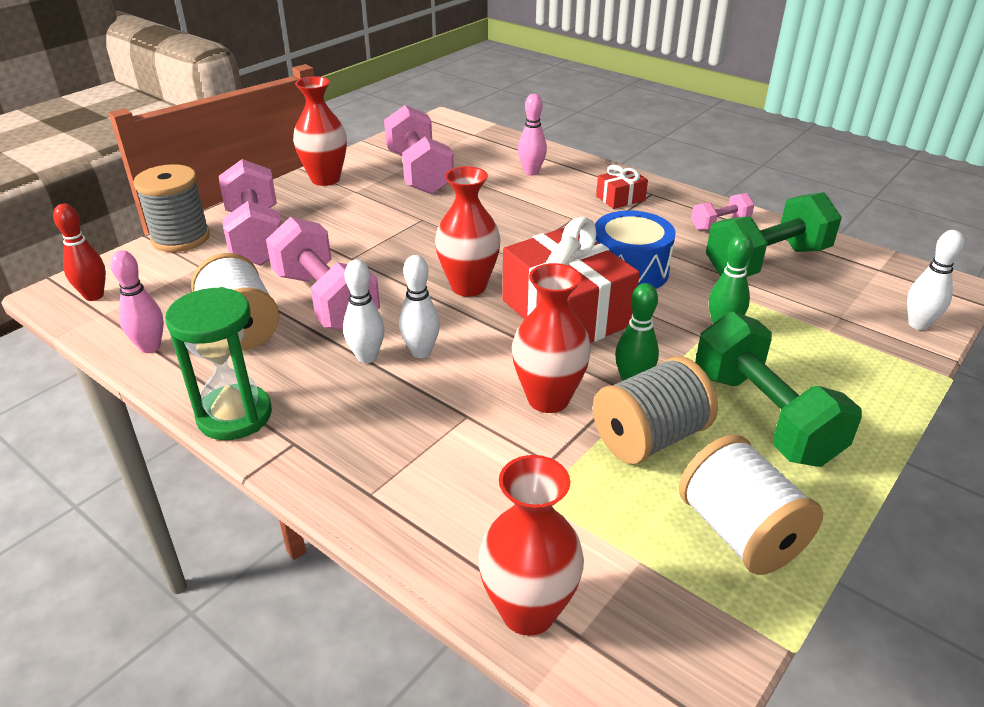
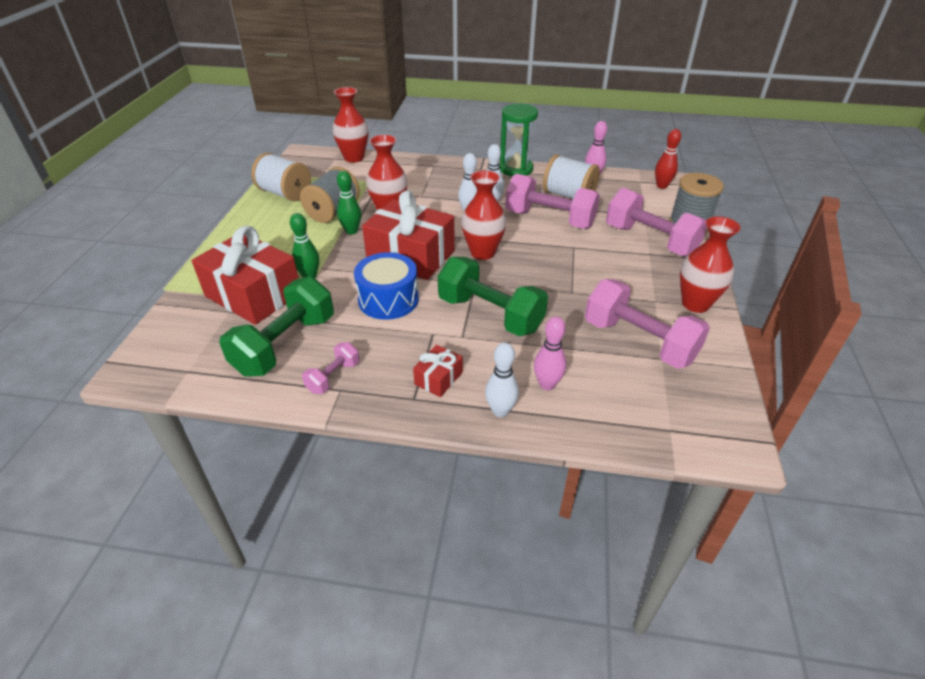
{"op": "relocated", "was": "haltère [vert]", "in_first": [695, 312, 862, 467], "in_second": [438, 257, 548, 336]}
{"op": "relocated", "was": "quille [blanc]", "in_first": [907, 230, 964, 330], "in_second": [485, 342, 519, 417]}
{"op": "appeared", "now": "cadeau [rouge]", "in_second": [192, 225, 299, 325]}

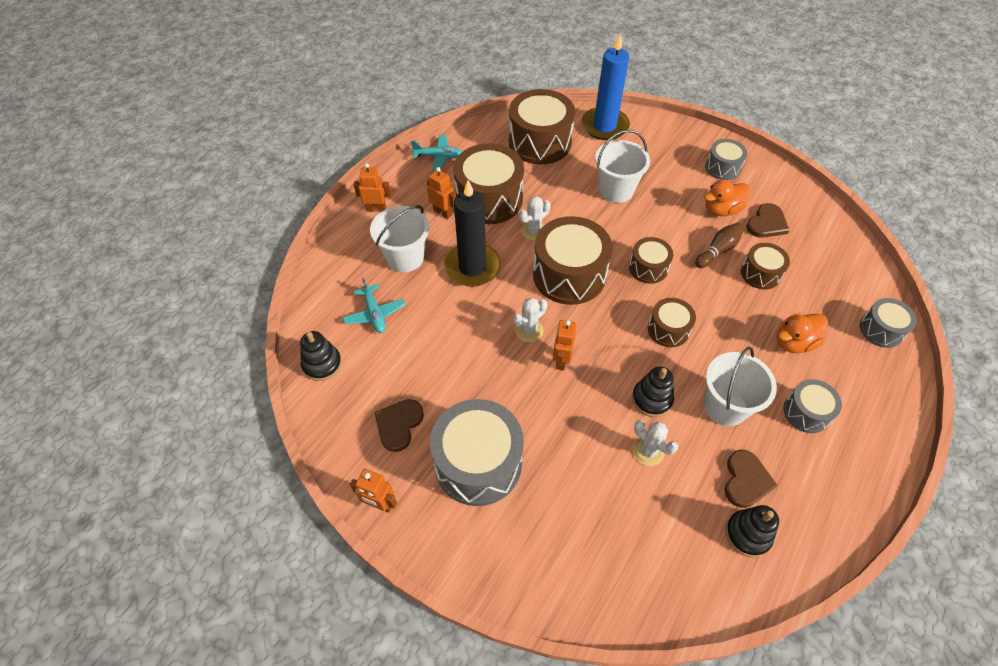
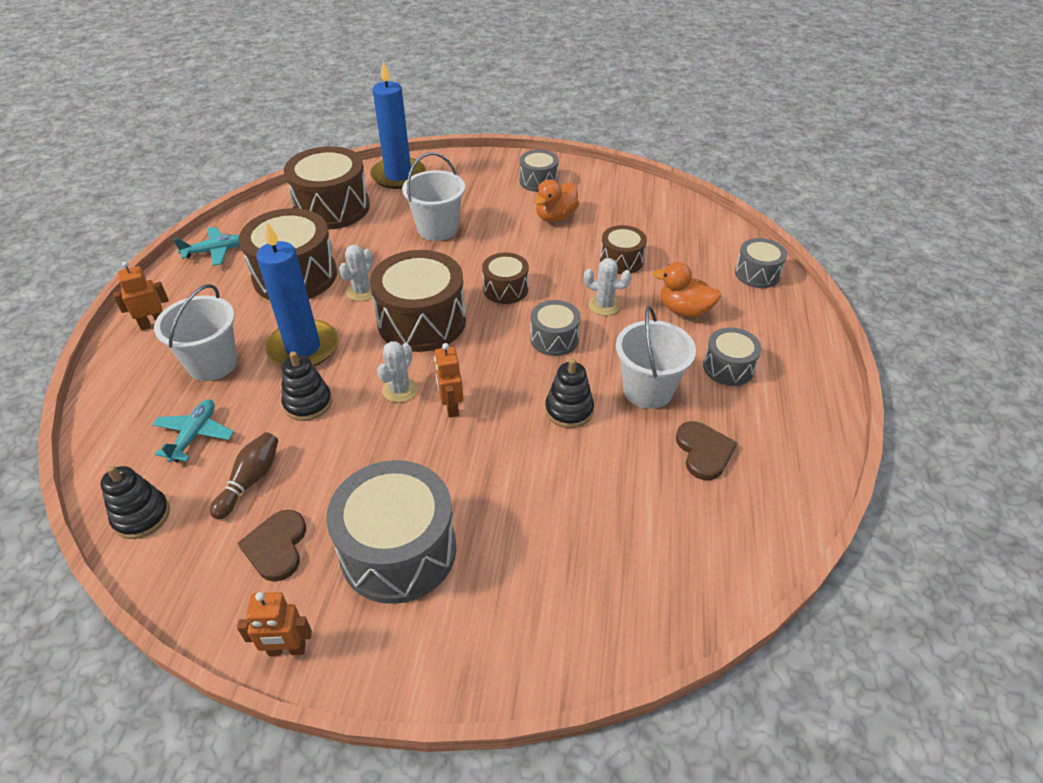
{"op": "spun", "was": "avion [turquoise]", "in_first": [342, 278, 405, 333], "in_second": [152, 399, 234, 463], "clockwise": -120}
{"op": "missing", "was": "robot [orange]", "in_first": [427, 167, 456, 219]}
{"op": "colour", "was": "bougie [noir]", "now": "bougie [bleu]", "in_first": [444, 180, 501, 287], "in_second": [256, 222, 338, 366]}
{"op": "relocated", "was": "cactus [blanc]", "in_first": [633, 420, 678, 466], "in_second": [584, 258, 632, 316]}
{"op": "colour", "was": "tambour [marron]", "now": "tambour [gris]", "in_first": [648, 298, 696, 347], "in_second": [530, 300, 580, 356]}
{"op": "relocated", "was": "quille [marron]", "in_first": [695, 223, 744, 268], "in_second": [210, 432, 278, 520]}
{"op": "relocated", "was": "jouet à empiler [noir]", "in_first": [725, 505, 779, 557], "in_second": [281, 351, 332, 421]}
{"op": "missing", "was": "cœur [marron]", "in_first": [746, 203, 789, 238]}
{"op": "spun", "was": "canard [orange]", "in_first": [776, 313, 828, 353], "in_second": [653, 262, 721, 317], "clockwise": 75}

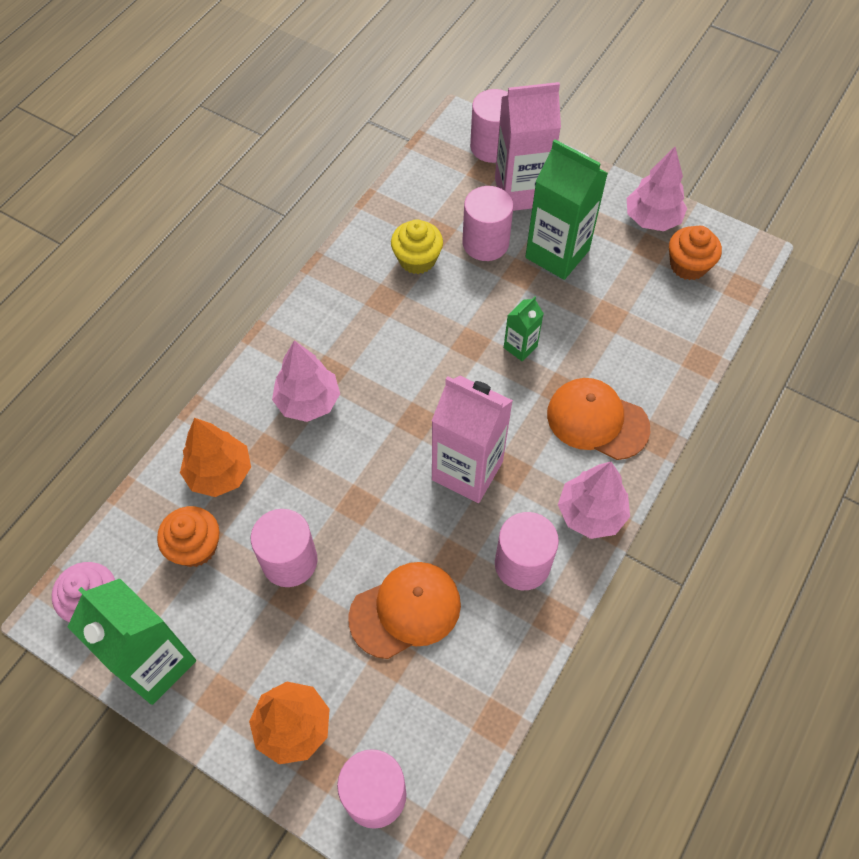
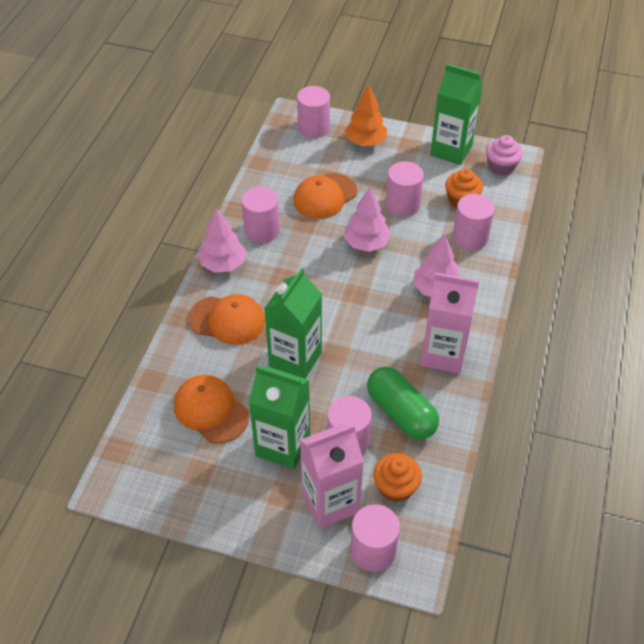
{"op": "exchanged", "was": "arbre [orange]", "now": "cylindre [rose]", "in_first": [180, 418, 251, 497], "in_second": [453, 194, 495, 250]}
{"op": "exchanged", "was": "muffin [jaune]", "now": "gélule [vert]", "in_first": [391, 219, 443, 274], "in_second": [367, 367, 439, 439]}
{"op": "relocated", "was": "brique de lait [rose]", "in_first": [432, 376, 513, 503], "in_second": [421, 273, 479, 374]}
{"op": "size", "was": "brique de lait [vert]", "in_first": [504, 296, 544, 361], "in_second": [264, 268, 322, 379], "ratio": 2.03}
{"op": "relocated", "was": "arbre [rose]", "in_first": [627, 147, 687, 231], "in_second": [344, 187, 391, 252]}
{"op": "relocated", "was": "muffin [orange]", "in_first": [669, 226, 722, 280], "in_second": [374, 453, 422, 502]}
{"op": "appeared", "now": "casquette [orange]", "in_second": [174, 375, 249, 444]}

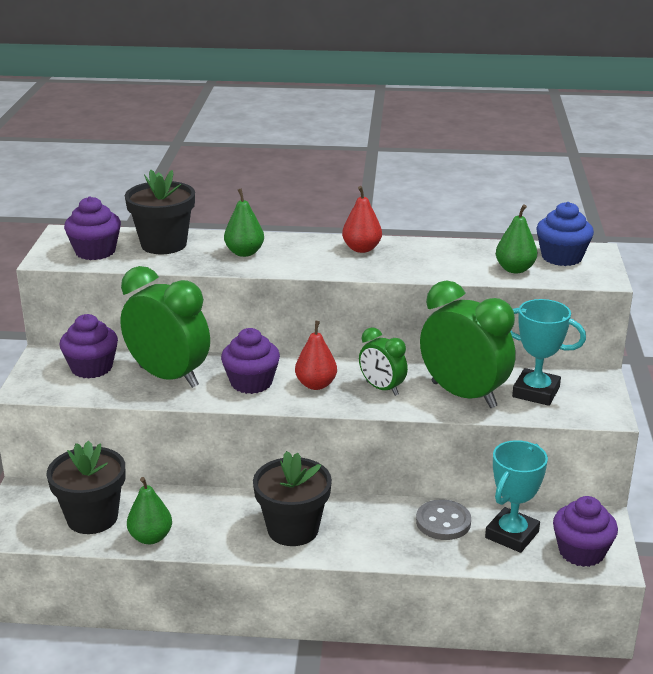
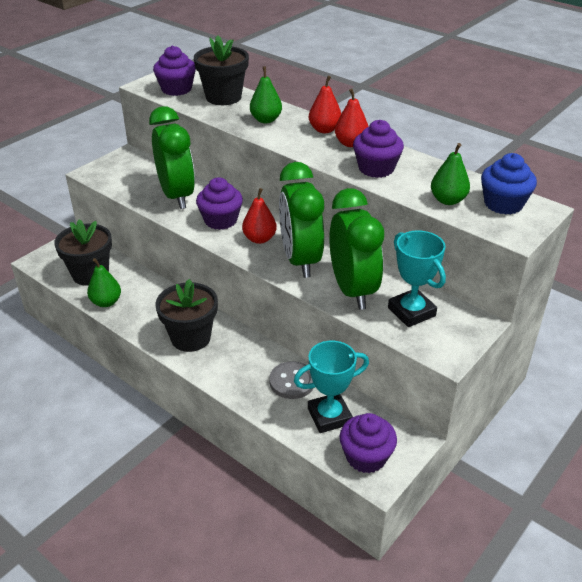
{"op": "relocated", "was": "muffin [violet]", "in_first": [60, 314, 118, 379], "in_second": [353, 120, 404, 178]}
{"op": "size", "was": "réveil [vert]", "in_first": [359, 327, 408, 396], "in_second": [279, 162, 324, 278], "ratio": 1.84}
{"op": "appeared", "now": "poire [rouge]", "in_second": [309, 76, 341, 133]}

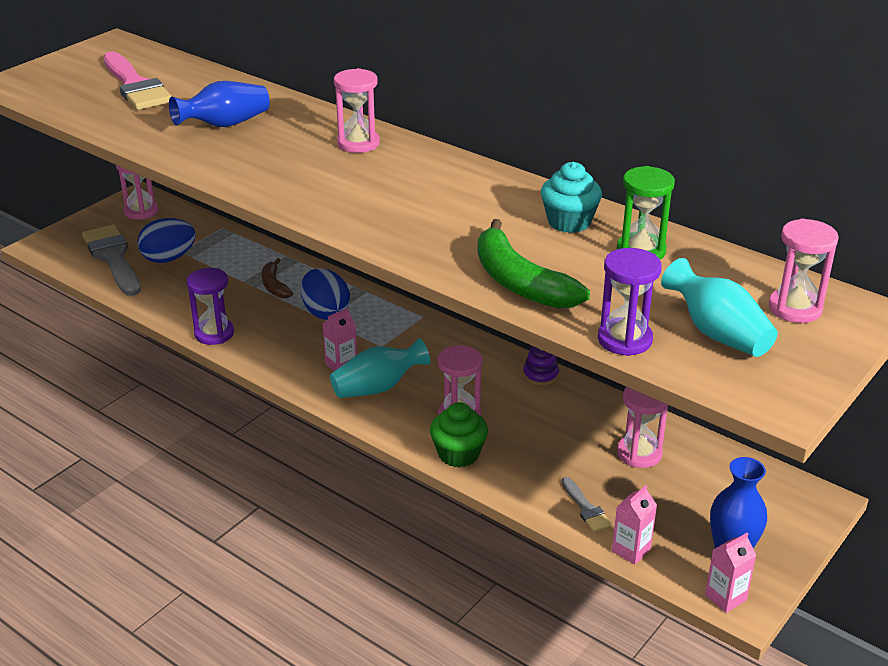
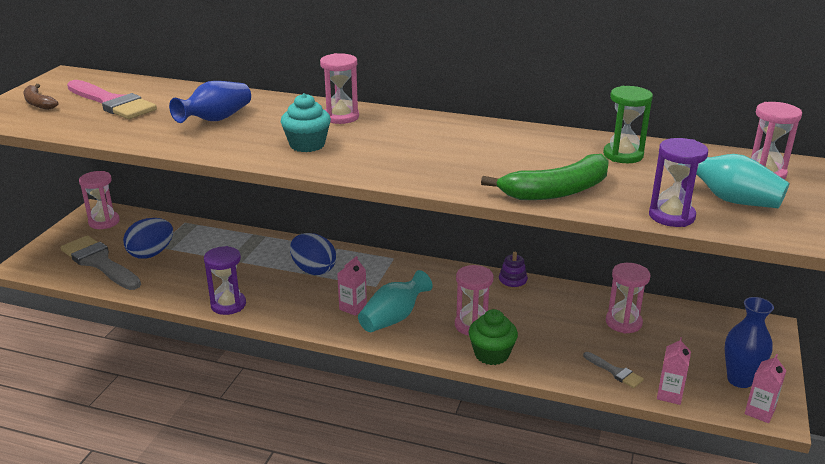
{"op": "relocated", "was": "banane [marron]", "in_first": [262, 258, 293, 298], "in_second": [23, 84, 59, 110]}
{"op": "spun", "was": "banane [vert]", "in_first": [477, 219, 590, 309], "in_second": [481, 154, 609, 200], "clockwise": -60}
{"op": "relocated", "was": "muffin [turquoise]", "in_first": [541, 162, 602, 233], "in_second": [281, 93, 331, 152]}

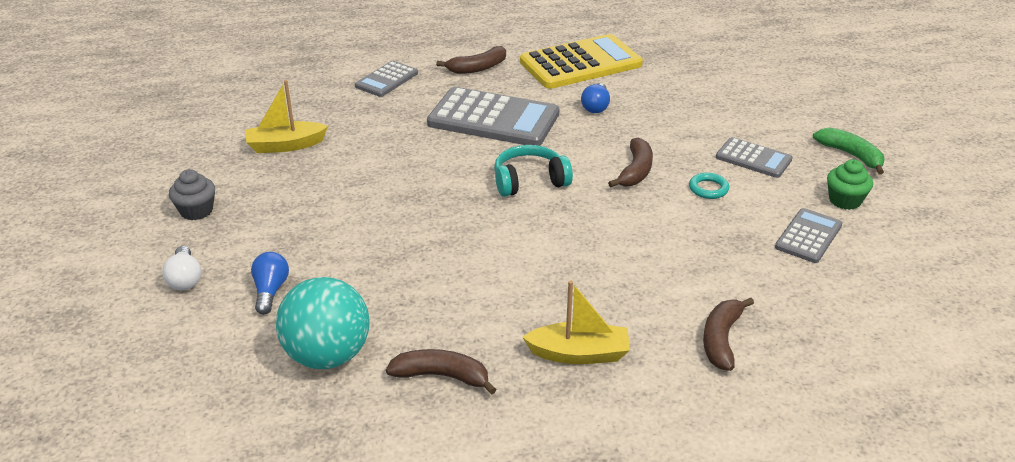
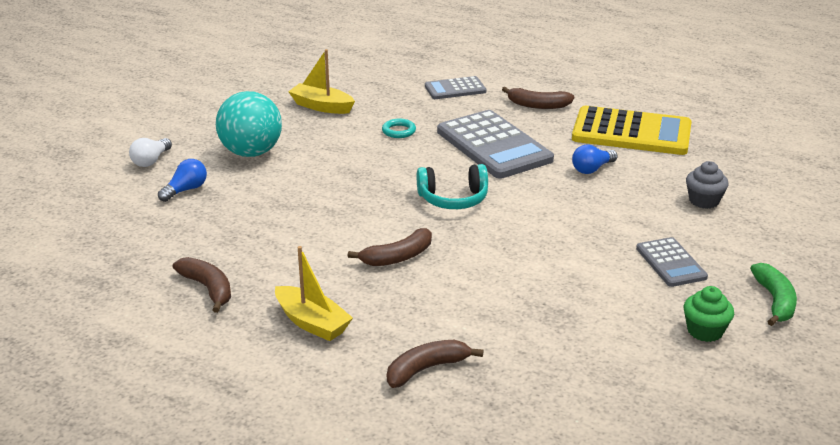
{"op": "relocated", "was": "muffin [gris]", "in_first": [169, 169, 215, 220], "in_second": [686, 161, 729, 209]}
{"op": "relocated", "was": "balle [turquoise]", "in_first": [276, 277, 370, 369], "in_second": [216, 91, 282, 157]}
{"op": "spun", "was": "casque audio [turquoise]", "in_first": [494, 145, 573, 197], "in_second": [417, 164, 488, 209], "clockwise": 150}
{"op": "relocated", "was": "banane [marron]", "in_first": [608, 137, 653, 187], "in_second": [348, 228, 432, 266]}
{"op": "relocated", "was": "anneau [turquoise]", "in_first": [689, 173, 729, 199], "in_second": [382, 119, 416, 138]}
{"op": "missing", "was": "calculatrice [gris]", "in_first": [775, 208, 842, 263]}

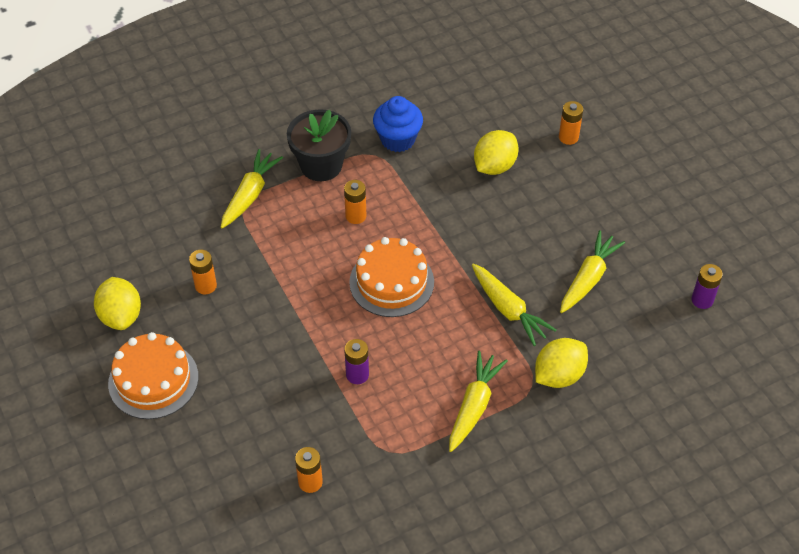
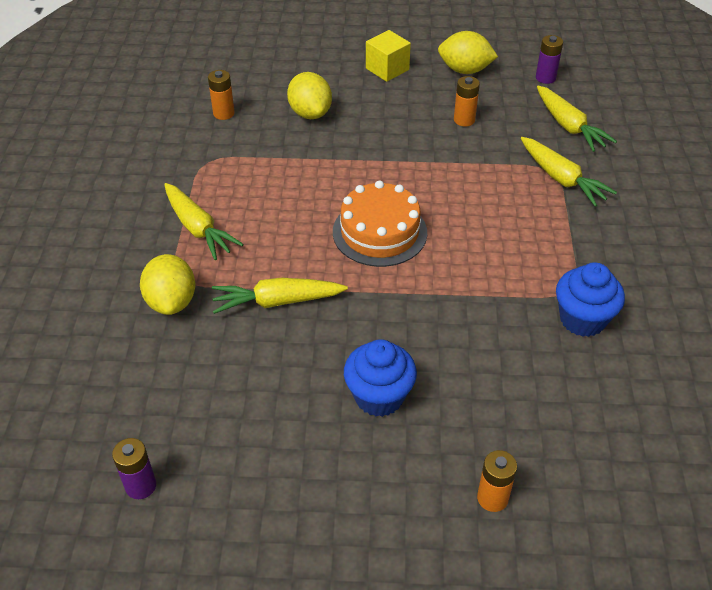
{"op": "exchanged", "was": "gâteau [orange]", "now": "cube [jaune]", "in_first": [108, 332, 199, 419], "in_second": [366, 30, 411, 82]}
{"op": "missing", "was": "pot de fleurs [noir]", "in_first": [287, 109, 351, 181]}
{"op": "missing", "was": "pile [orange]", "in_first": [344, 180, 366, 224]}
{"op": "relocated", "was": "pile [violet]", "in_first": [344, 339, 369, 384], "in_second": [536, 35, 563, 84]}
{"op": "relocated", "was": "citron [jaune]", "in_first": [474, 130, 519, 175], "in_second": [287, 72, 332, 119]}
{"op": "relocated", "was": "carotte [jaune]", "in_first": [560, 230, 625, 313], "in_second": [537, 86, 617, 152]}
{"op": "appeared", "now": "muffin [bleu]", "in_second": [344, 339, 417, 417]}

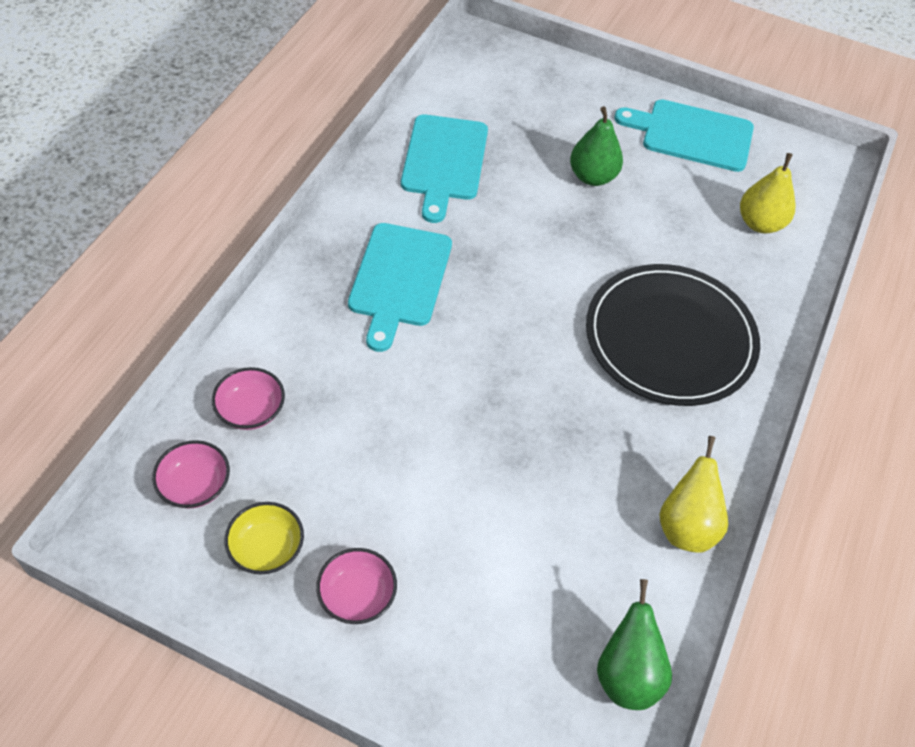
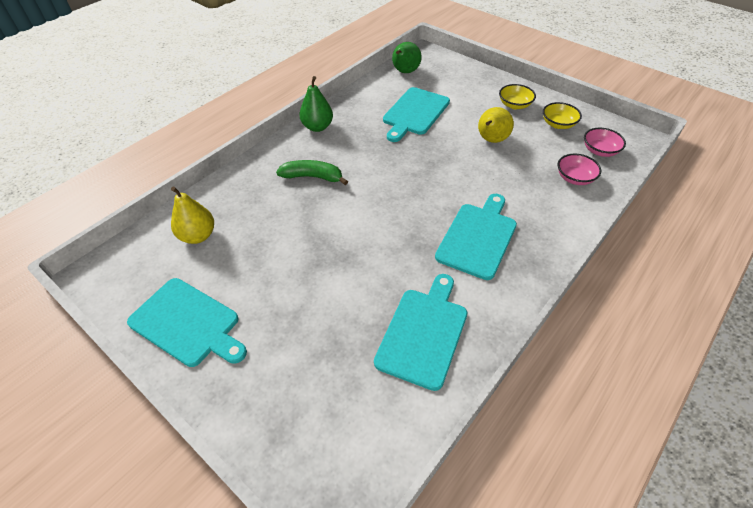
{"op": "colour", "was": "bol [rose]", "now": "bol [jaune]", "in_first": [316, 548, 397, 624], "in_second": [499, 84, 536, 109]}
{"op": "relocated", "was": "poire [vert]", "in_first": [570, 106, 623, 186], "in_second": [299, 76, 333, 132]}
{"op": "exchanged", "was": "assiette [noir]", "now": "banane [vert]", "in_first": [586, 264, 760, 406], "in_second": [276, 160, 348, 185]}
{"op": "relocated", "was": "poire [jaune]", "in_first": [660, 436, 728, 553], "in_second": [478, 107, 514, 143]}
{"op": "appeared", "now": "planche à découper [turquoise]", "in_second": [383, 87, 450, 142]}

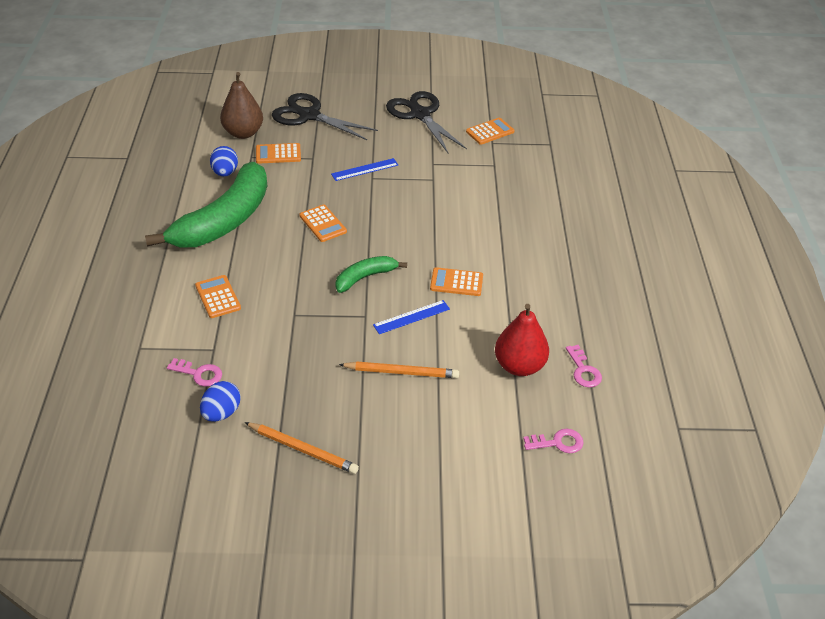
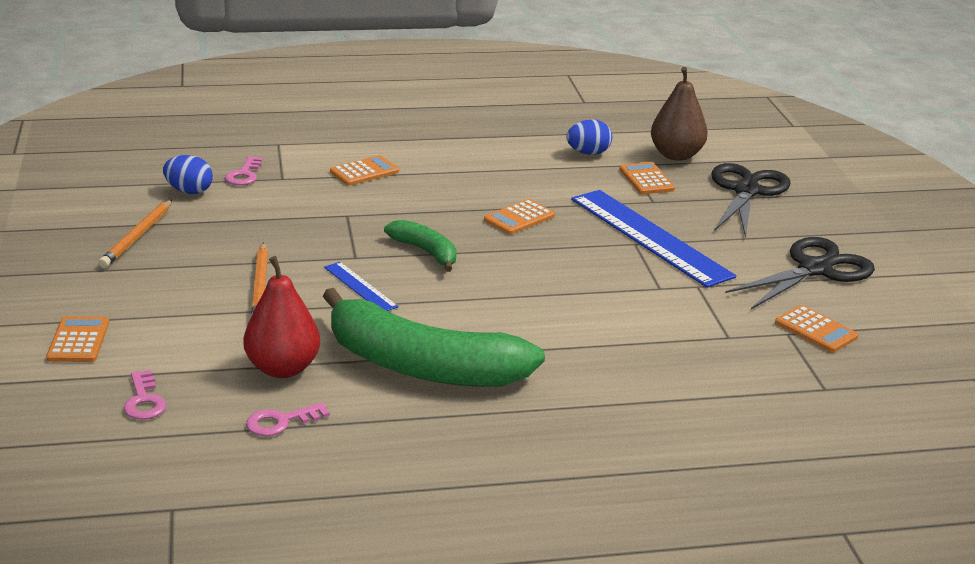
{"op": "relocated", "was": "banane [vert]", "in_first": [145, 162, 267, 248], "in_second": [323, 288, 545, 387]}
{"op": "size", "was": "règle [bleu]", "in_first": [331, 158, 398, 181], "in_second": [571, 190, 736, 288], "ratio": 2.15}
{"op": "relocated", "was": "calculatrice [orange]", "in_first": [430, 267, 483, 296], "in_second": [46, 316, 109, 362]}

